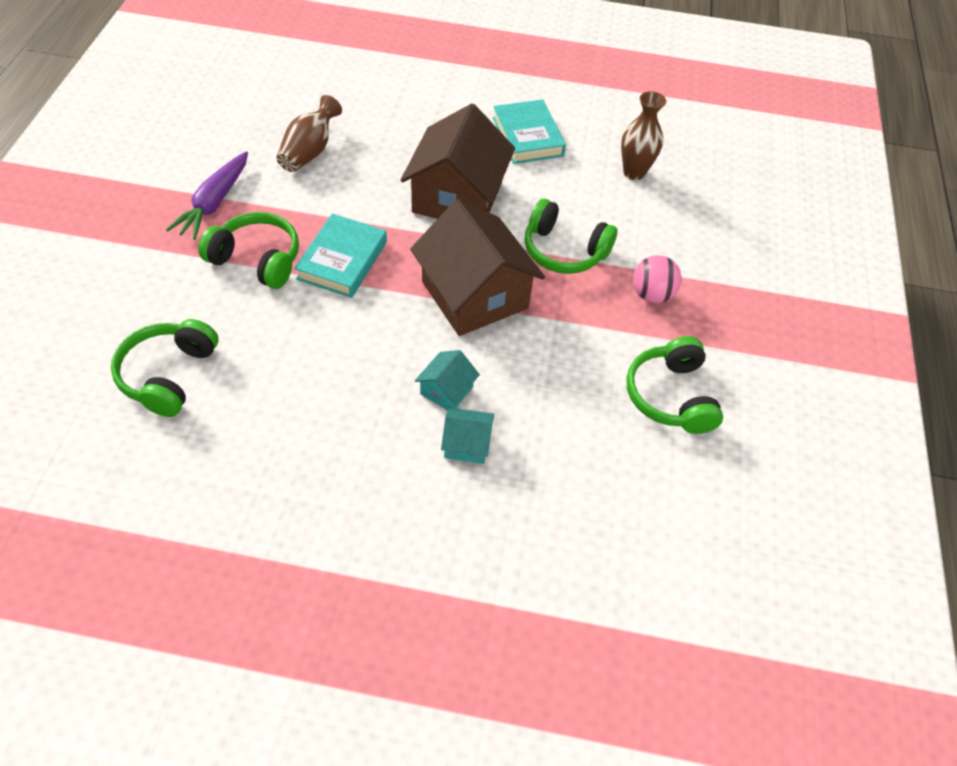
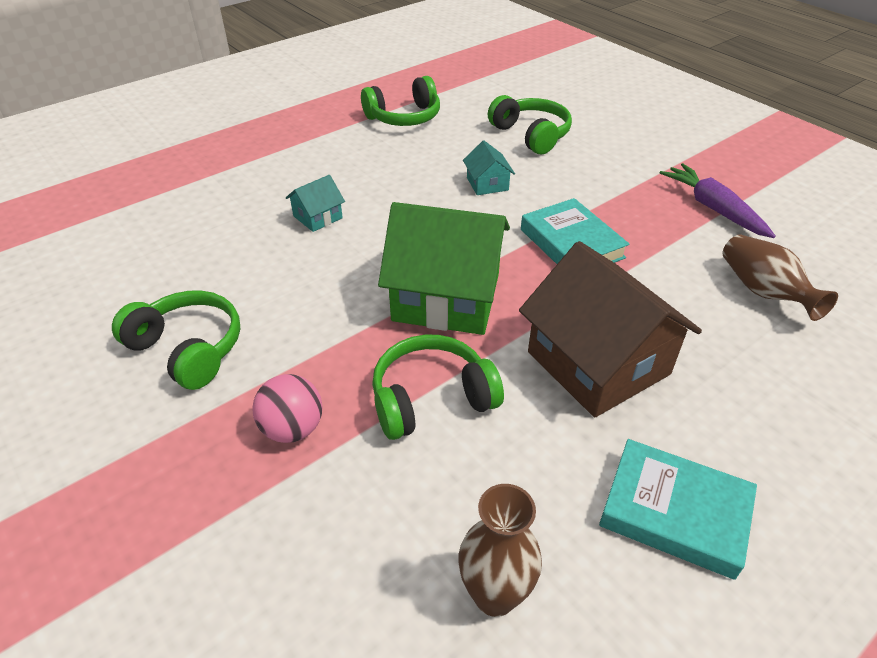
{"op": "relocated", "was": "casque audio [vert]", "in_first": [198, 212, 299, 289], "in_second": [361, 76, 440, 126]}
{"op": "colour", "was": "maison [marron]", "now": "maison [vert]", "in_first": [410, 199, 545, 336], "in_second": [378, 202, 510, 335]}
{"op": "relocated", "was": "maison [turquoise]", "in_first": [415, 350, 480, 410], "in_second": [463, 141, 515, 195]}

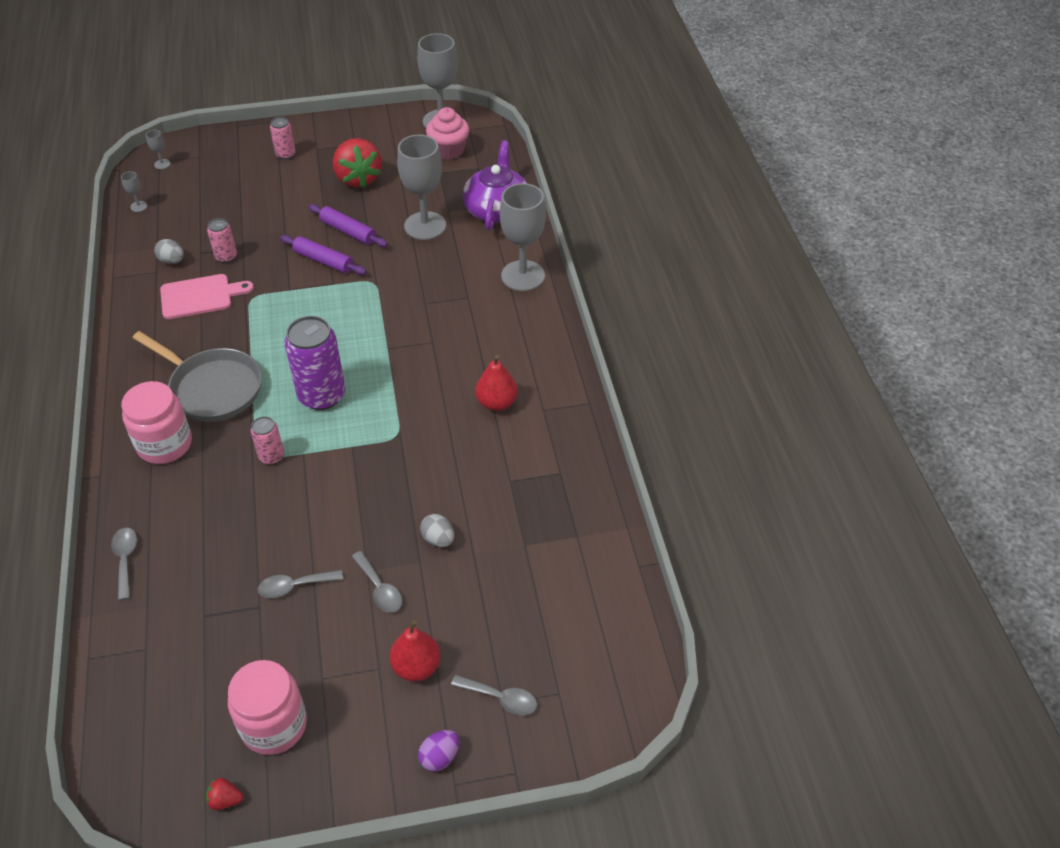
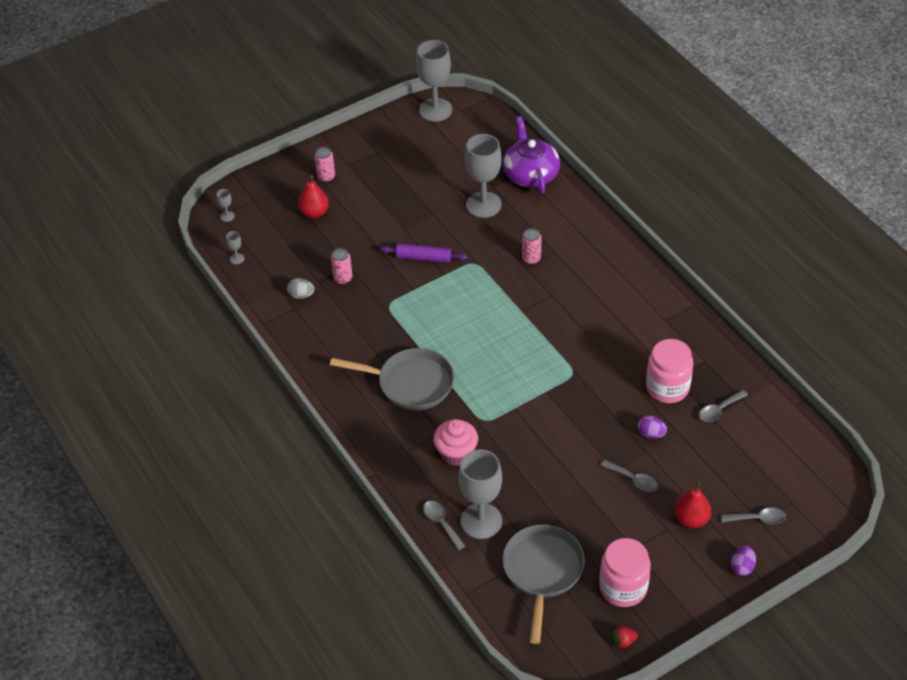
{"op": "relocated", "was": "bocal [rose]", "in_first": [121, 381, 192, 464], "in_second": [646, 339, 693, 403]}
{"op": "missing", "was": "planche à découper [rose]", "in_first": [160, 274, 254, 319]}
{"op": "relocated", "was": "canette [rose]", "in_first": [251, 416, 284, 465], "in_second": [522, 228, 542, 264]}
{"op": "relocated", "was": "cuillère [gris]", "in_first": [258, 570, 343, 598], "in_second": [698, 390, 748, 422]}
{"op": "missing", "was": "canette [violet]", "in_first": [284, 316, 346, 410]}
{"op": "missing", "was": "rouleau à pâtisserie [violet]", "in_first": [308, 204, 388, 247]}
{"op": "missing", "was": "fraise [rouge]", "in_first": [333, 138, 382, 188]}
{"op": "colour", "was": "œuf [gris]", "now": "œuf [violet]", "in_first": [420, 514, 454, 547], "in_second": [638, 415, 667, 439]}
{"op": "relocated", "was": "muffin [rose]", "in_first": [426, 107, 469, 159], "in_second": [433, 419, 478, 466]}
{"op": "relocated", "was": "poire [rouge]", "in_first": [476, 355, 518, 411], "in_second": [298, 175, 329, 218]}
{"op": "relocated", "was": "verre à pied [gris]", "in_first": [500, 183, 546, 291], "in_second": [459, 450, 502, 539]}
{"op": "appeared", "now": "poêle [gris]", "in_second": [502, 524, 585, 644]}

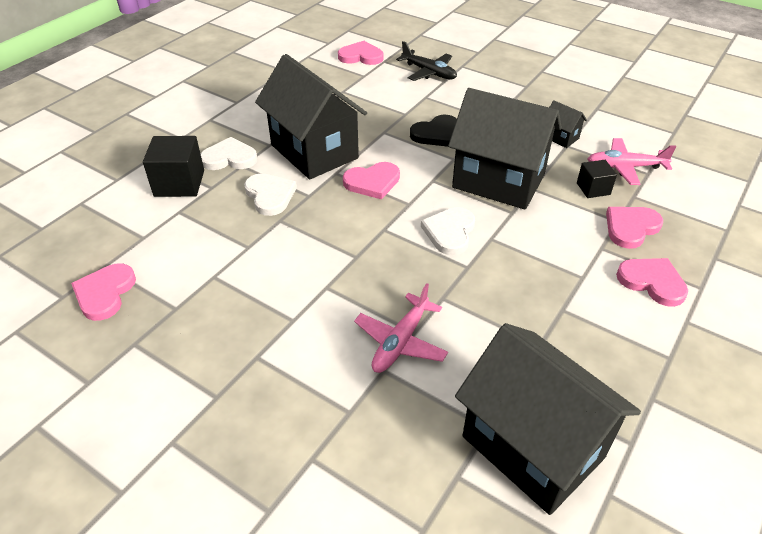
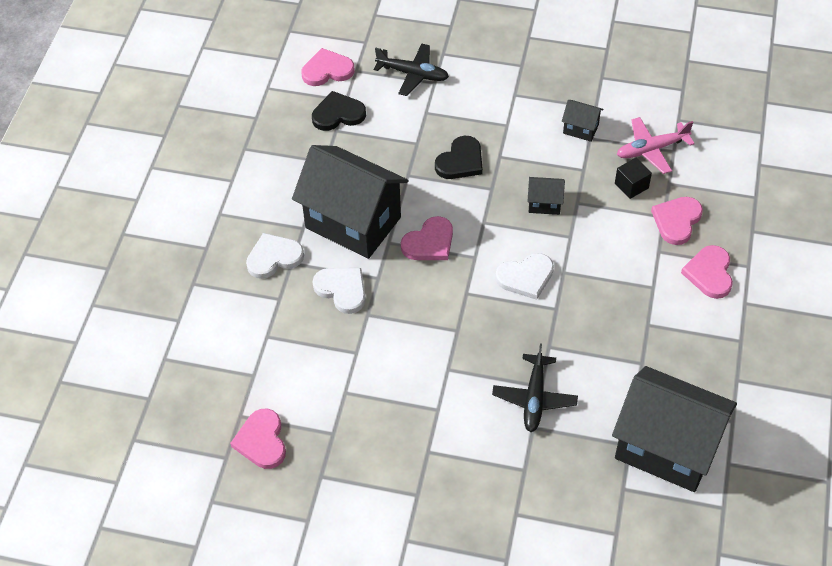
{"op": "missing", "was": "cube [noir]", "in_first": [143, 136, 204, 197]}
{"op": "colour", "was": "avion [rose]", "now": "avion [noir]", "in_first": [354, 283, 448, 373], "in_second": [492, 343, 578, 432]}
{"op": "spun", "was": "cœur [blanc]", "in_first": [421, 207, 475, 255], "in_second": [495, 253, 554, 300], "clockwise": -105}
{"op": "size", "was": "maison [noir]", "in_first": [448, 88, 562, 209], "in_second": [527, 177, 565, 215], "ratio": 0.41}
{"op": "spun", "was": "cœur [rose]", "in_first": [616, 258, 688, 307], "in_second": [681, 245, 733, 299], "clockwise": -105}
{"op": "appeared", "now": "cœur [noir]", "in_second": [312, 91, 366, 131]}

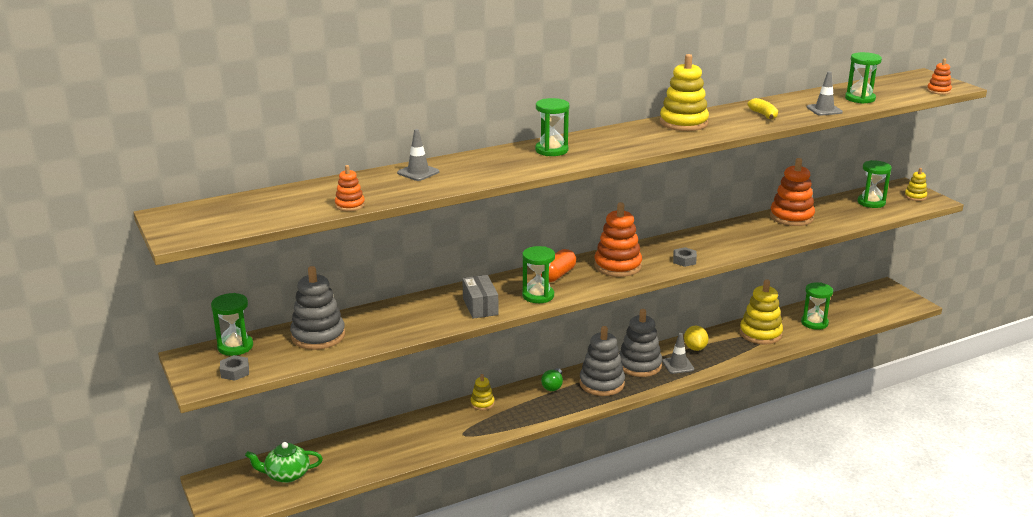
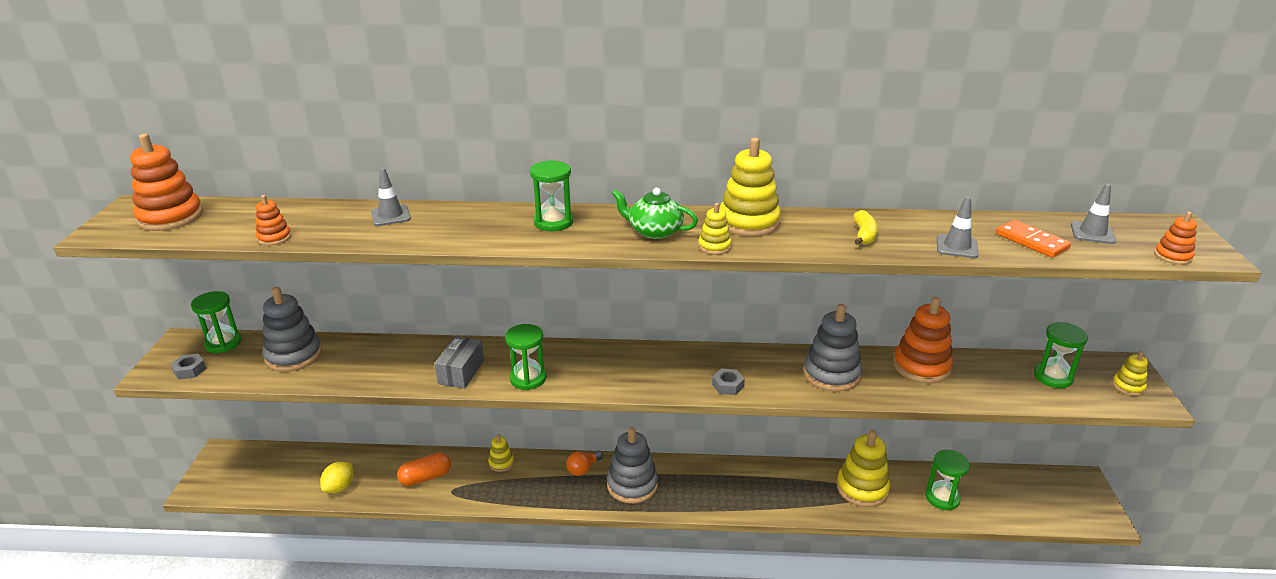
{"op": "relocated", "was": "théière [vert]", "in_first": [245, 442, 323, 483], "in_second": [612, 187, 698, 239]}
{"op": "relocated", "was": "gélule [orange]", "in_first": [541, 249, 576, 282], "in_second": [397, 453, 451, 486]}
{"op": "colour", "was": "ampoule [vert]", "now": "ampoule [orange]", "in_first": [541, 368, 563, 391], "in_second": [566, 450, 603, 476]}
{"op": "relocated", "was": "jouet à empiler [orange]", "in_first": [594, 202, 642, 277], "in_second": [130, 134, 203, 231]}
{"op": "relocated", "was": "jouet à empiler [gris]", "in_first": [619, 309, 662, 377], "in_second": [803, 304, 862, 392]}
{"op": "relocated", "was": "cône de chantier [gris]", "in_first": [662, 333, 694, 374], "in_second": [1071, 183, 1116, 244]}
{"op": "relocated", "was": "citron [jaune]", "in_first": [684, 326, 708, 351], "in_second": [320, 462, 353, 493]}
{"op": "exchanged", "was": "sablier [vert]", "now": "domino [orange]", "in_first": [845, 52, 882, 104], "in_second": [996, 220, 1071, 258]}
{"op": "appeared", "now": "jouet à empiler [jaune]", "in_second": [698, 203, 732, 255]}

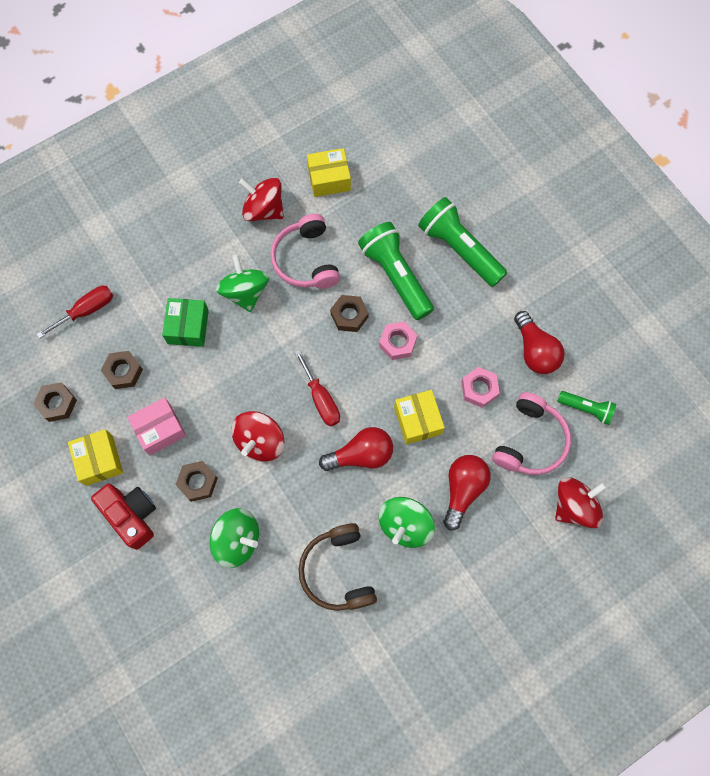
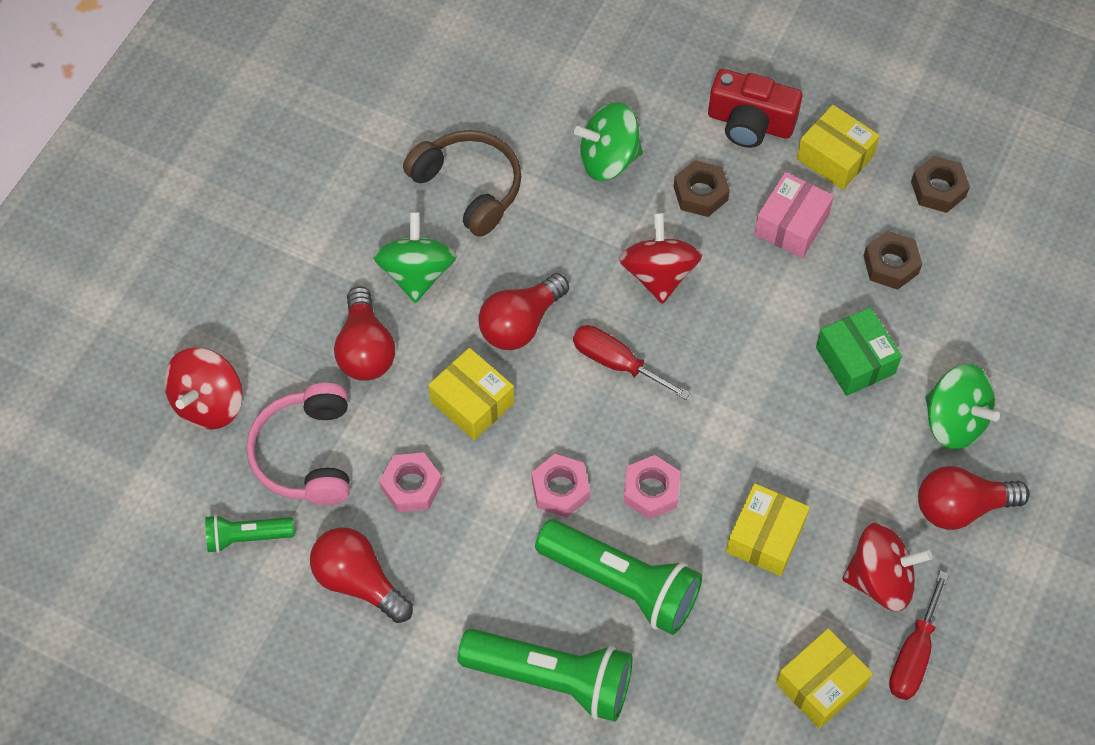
{"op": "relocated", "was": "tournevis [rouge]", "in_first": [37, 286, 113, 339], "in_second": [889, 571, 949, 700]}
{"op": "relocated", "was": "toupie [vert]", "in_first": [216, 255, 269, 312], "in_second": [925, 364, 1000, 450]}
{"op": "exchanged", "was": "casque audio [rose]", "now": "boîte [jaune]", "in_first": [270, 214, 340, 289], "in_second": [726, 483, 810, 576]}
{"op": "colour", "was": "écrou [marron]", "now": "écrou [rose]", "in_first": [330, 295, 369, 332], "in_second": [624, 455, 680, 519]}
{"op": "appeared", "now": "ampoule [rouge]", "in_second": [918, 466, 1030, 530]}

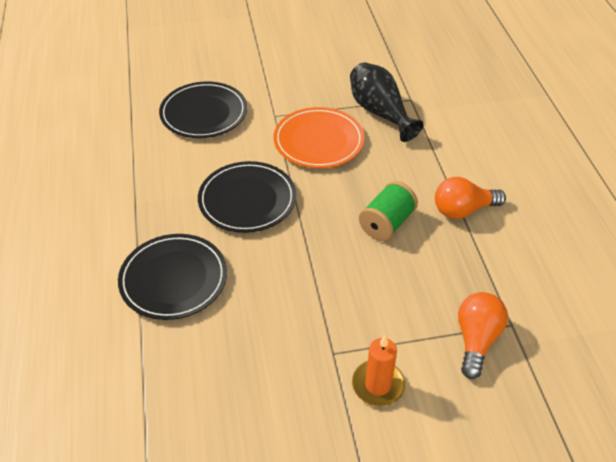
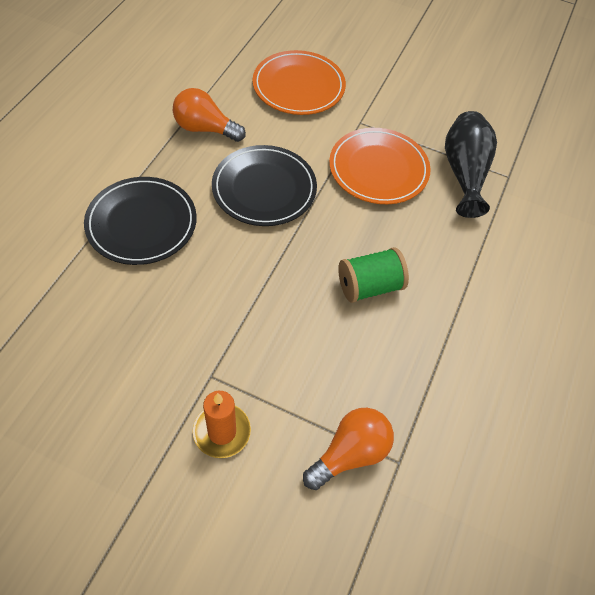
{"op": "colour", "was": "assiette [noir]", "now": "assiette [orange]", "in_first": [159, 81, 247, 138], "in_second": [252, 50, 346, 115]}
{"op": "relocated", "was": "ampoule [orange]", "in_first": [435, 177, 506, 219], "in_second": [173, 88, 246, 142]}

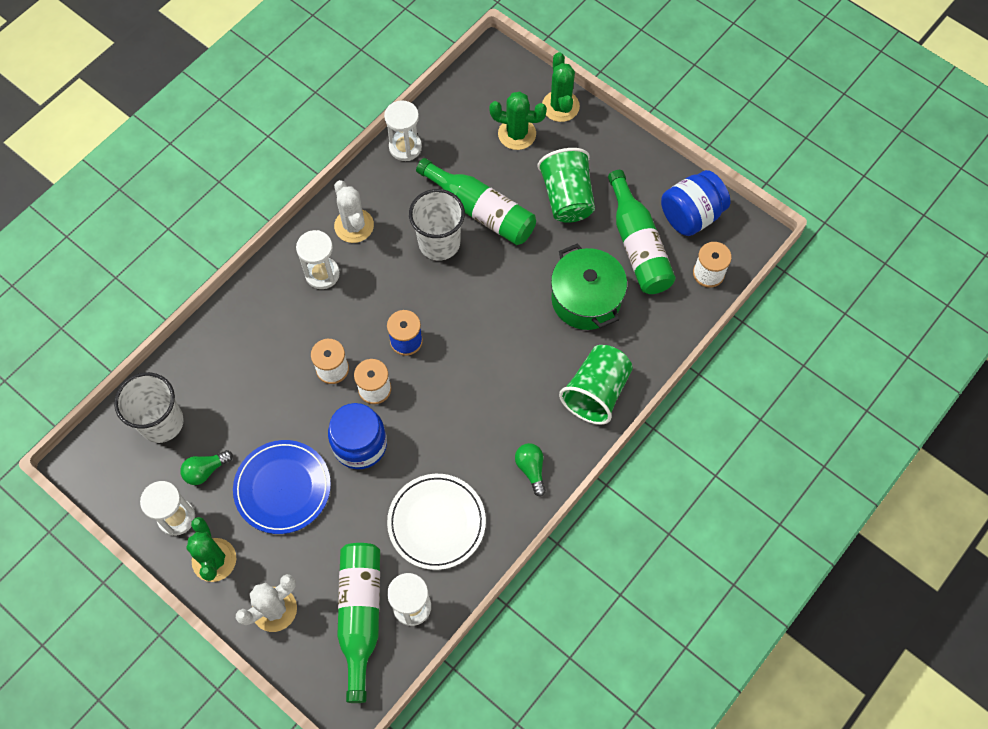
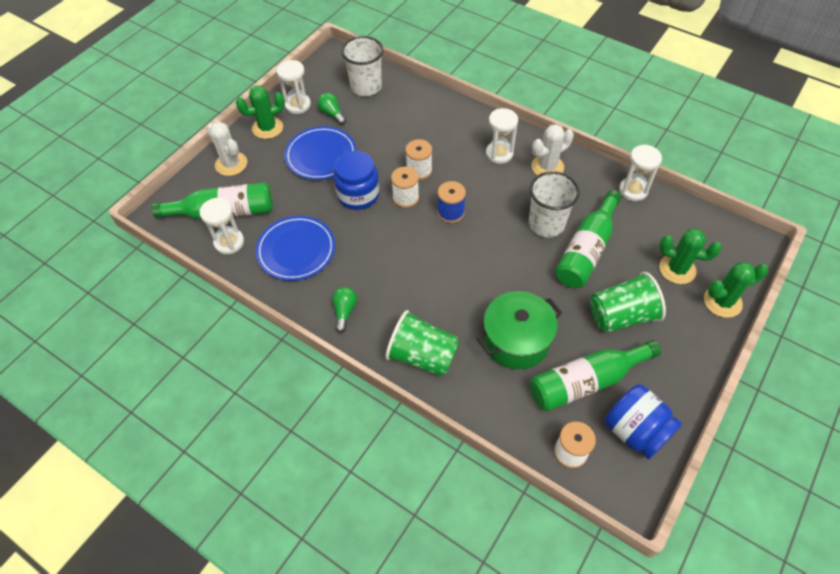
{"op": "colour", "was": "assiette [blanc]", "now": "assiette [bleu]", "in_first": [387, 474, 486, 570], "in_second": [255, 216, 335, 281]}
{"op": "spun", "was": "cactus [vert]", "in_first": [489, 92, 547, 150], "in_second": [659, 229, 722, 284], "clockwise": -75}
{"op": "spun", "was": "ampoule [vert]", "in_first": [515, 443, 546, 497], "in_second": [332, 287, 357, 333], "clockwise": -60}

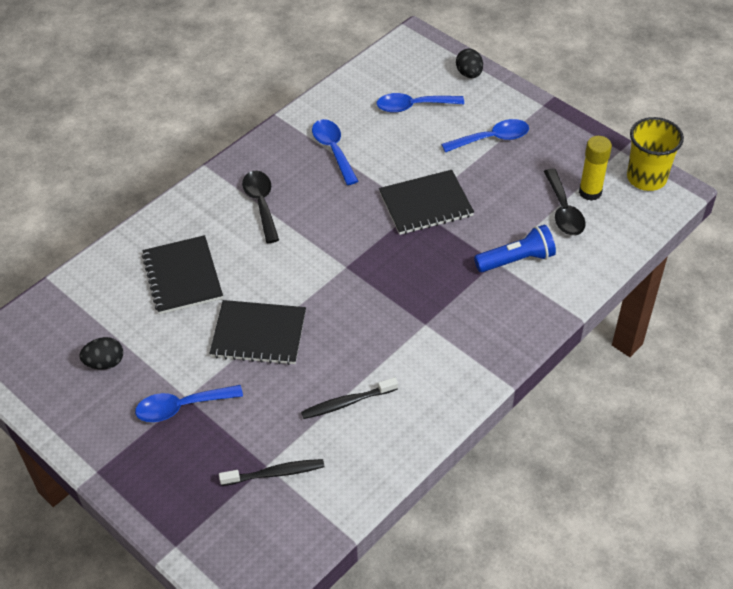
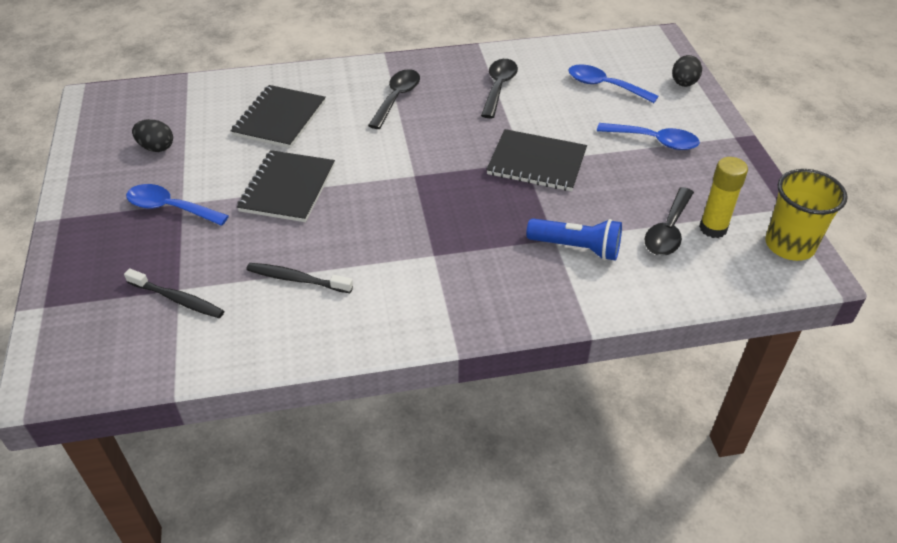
{"op": "spun", "was": "carnet [noir]", "in_first": [209, 300, 306, 365], "in_second": [237, 150, 335, 222], "clockwise": 60}
{"op": "colour", "was": "cuillère [bleu]", "now": "cuillère [noir]", "in_first": [312, 119, 358, 185], "in_second": [481, 59, 518, 118]}

